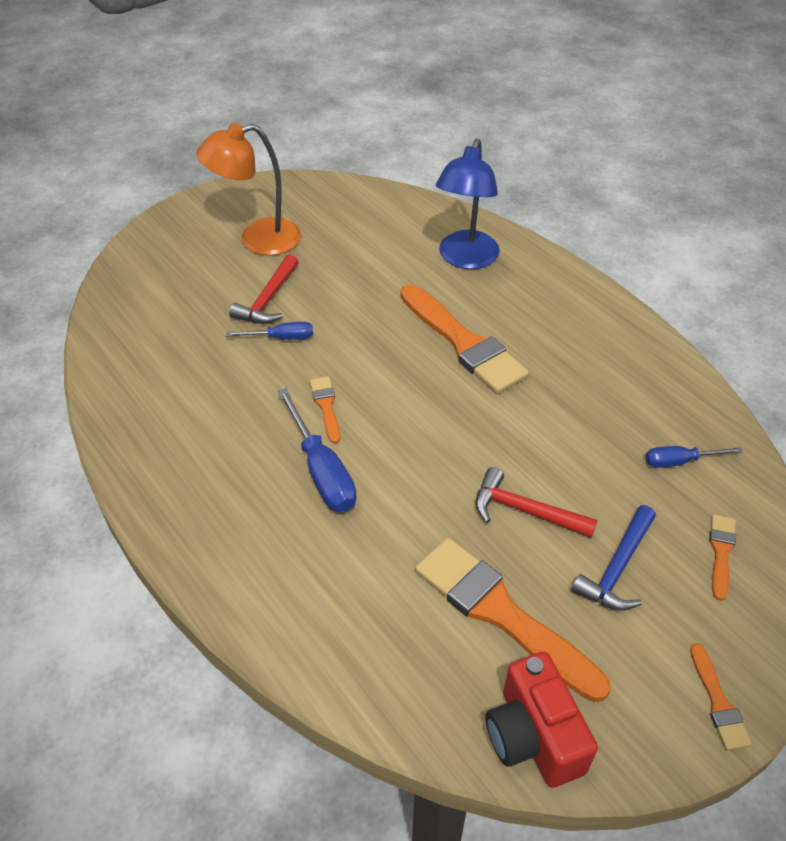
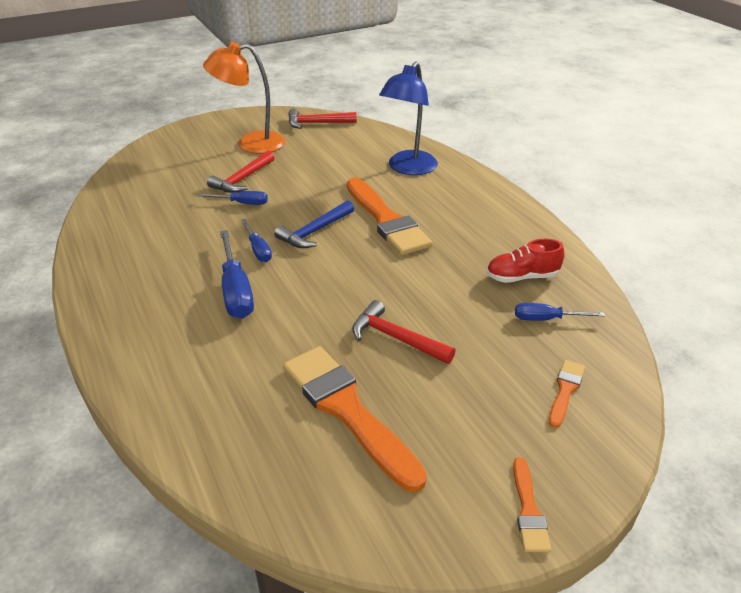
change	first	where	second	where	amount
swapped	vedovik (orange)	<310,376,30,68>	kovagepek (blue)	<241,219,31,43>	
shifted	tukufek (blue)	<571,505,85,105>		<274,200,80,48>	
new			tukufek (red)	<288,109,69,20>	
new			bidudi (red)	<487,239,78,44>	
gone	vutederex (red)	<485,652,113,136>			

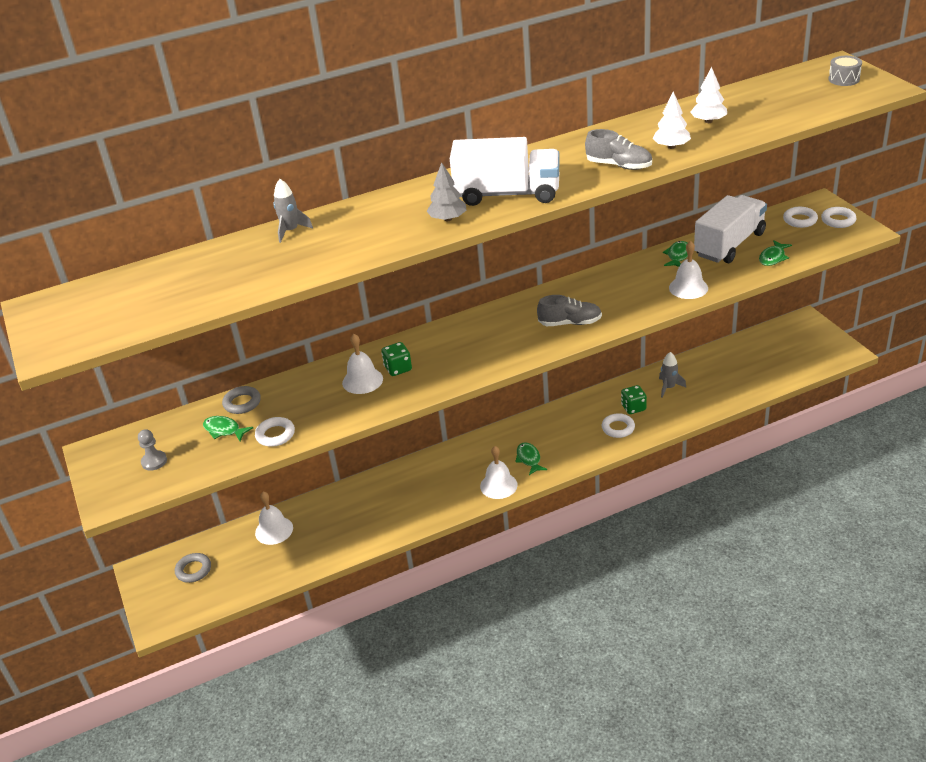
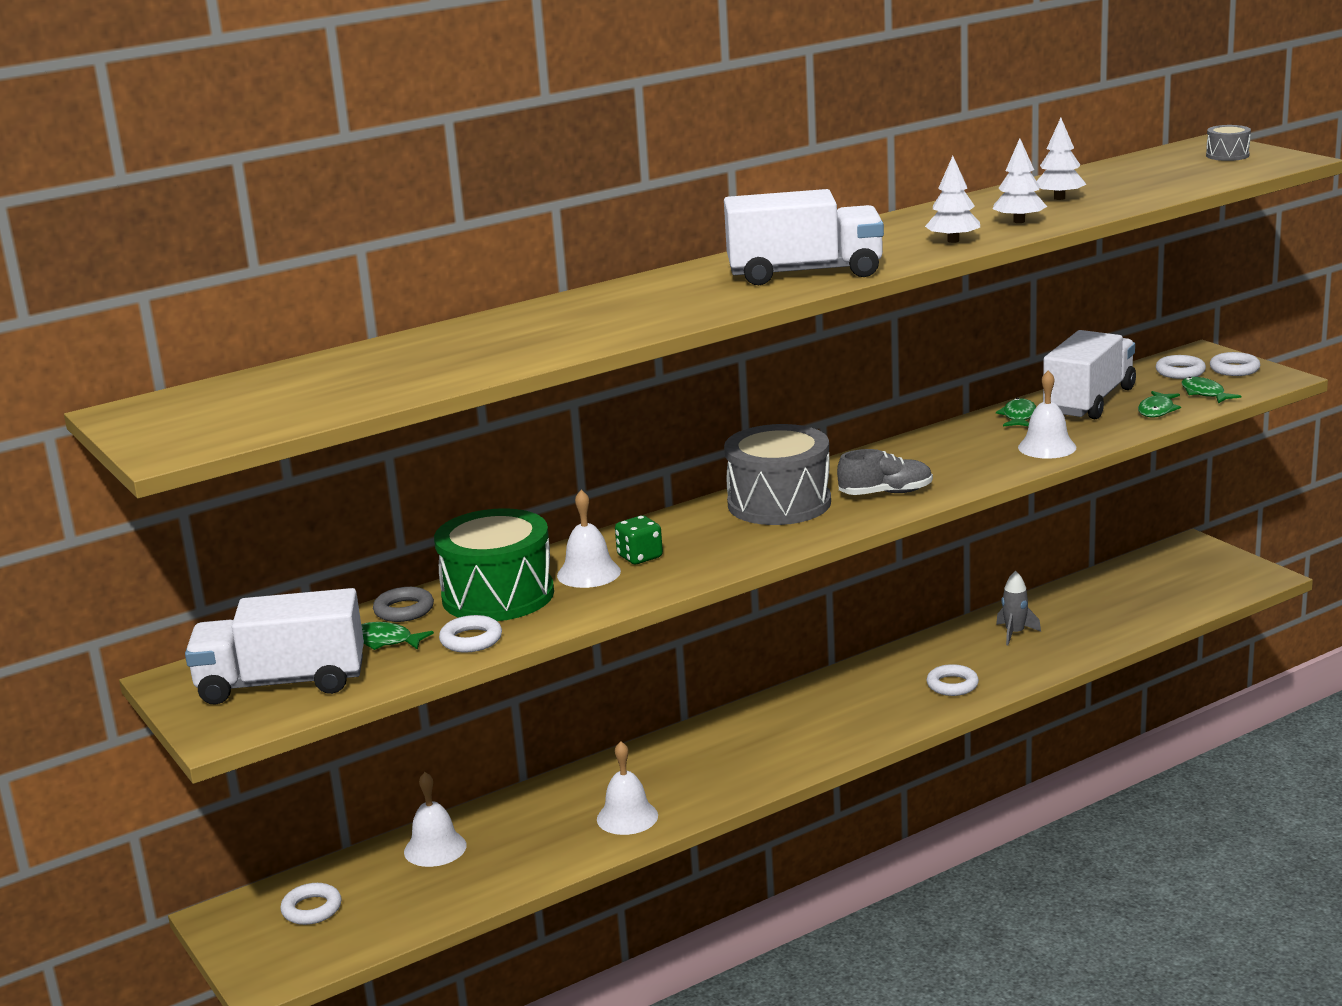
change	first	where	second	where	amount
swapped	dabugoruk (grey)	<138,429,29,42>	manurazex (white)	<185,588,179,117>	
repainted	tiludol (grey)	<175,553,36,30>	tiludol (white)	<281,883,60,42>	
new			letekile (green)	<434,508,120,113>	
shifted	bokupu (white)	<480,446,38,53>		<597,741,61,94>	
new			letekile (grey)	<724,424,107,101>	
swapped	bidudi (grey)	<585,129,67,41>	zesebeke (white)	<925,156,55,87>	
shifted	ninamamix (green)	<515,442,32,33>		<1181,377,60,27>	
gone	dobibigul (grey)	<273,179,40,64>			
gone	zesebeke (grey)	<426,162,41,59>			
gone	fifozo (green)	<621,385,26,29>			

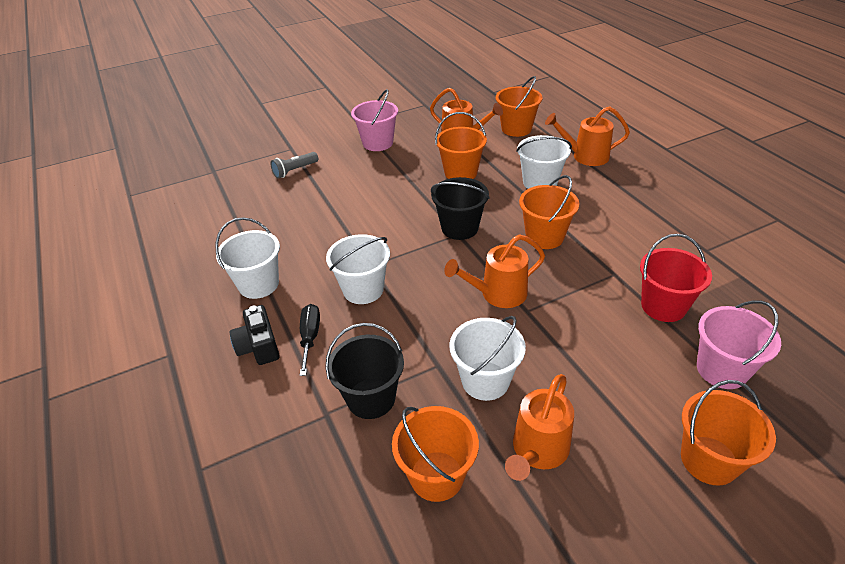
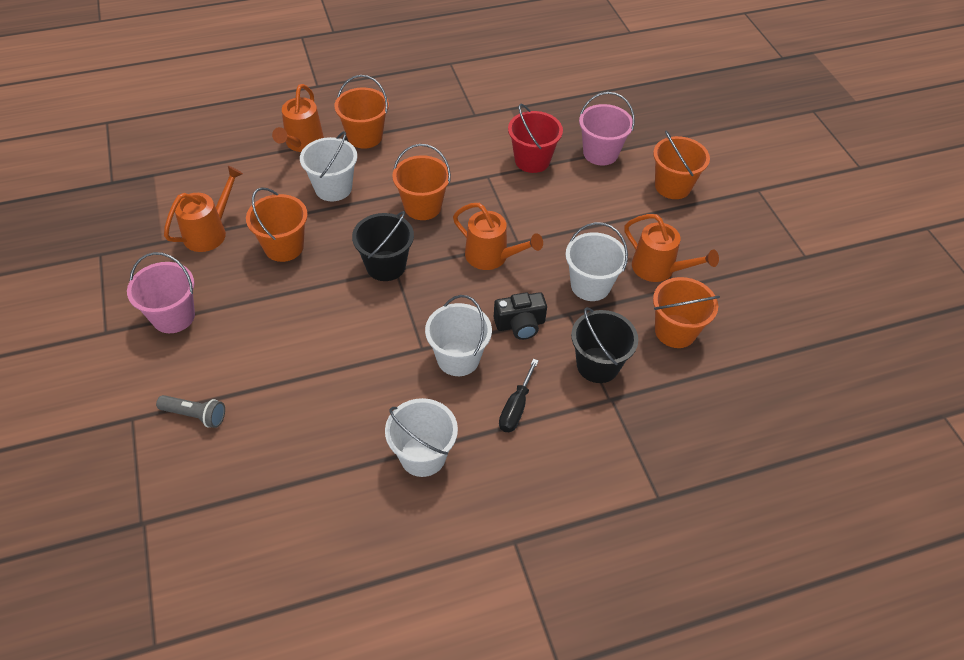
change	first	where	second	where	amount
rotated	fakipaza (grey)	<270,152,48,26>		<156,395,69,33>	45 degrees counterclockwise
shifted	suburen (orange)	<496,76,46,61>		<335,75,54,74>	
rotated	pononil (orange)	<444,235,101,73>		<453,203,90,67>	45 degrees counterclockwise
shifted	vutederex (black)	<230,305,50,60>		<494,292,53,48>	
rotated	kovagepek (black)	<300,304,20,72>		<499,359,40,73>	75 degrees counterclockwise

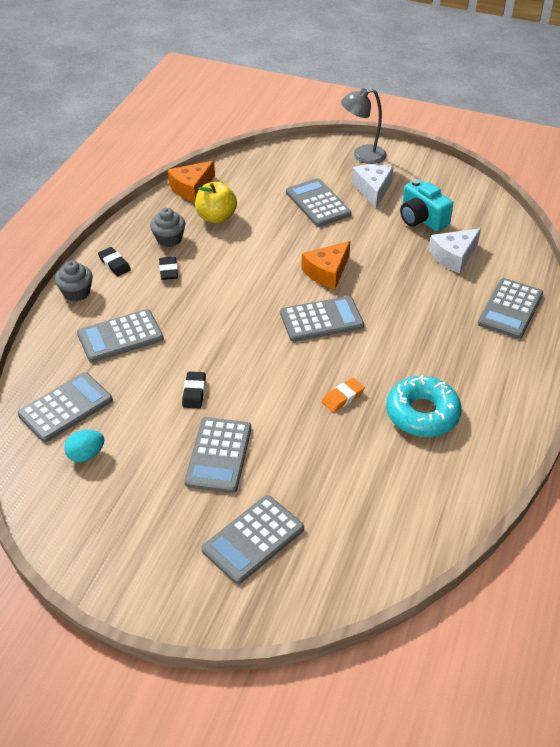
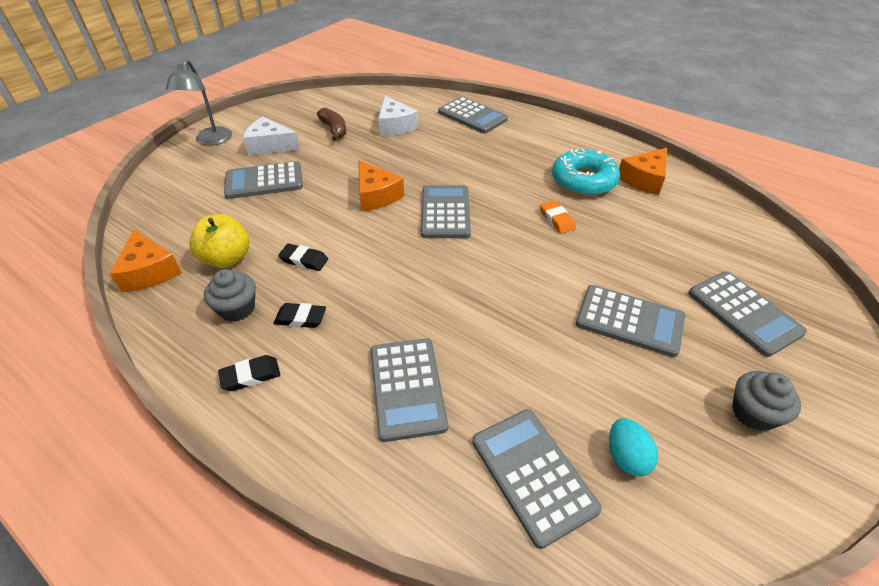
change	first	where	second	where	amount
shifted	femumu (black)	<182,372,24,36>		<278,243,50,28>	
swapped	vutederex (turquoise)	<400,179,53,52>	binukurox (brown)	<317,108,29,33>	
new			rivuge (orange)	<619,148,48,47>	
shifted	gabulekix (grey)	<55,261,38,41>		<732,371,69,60>	

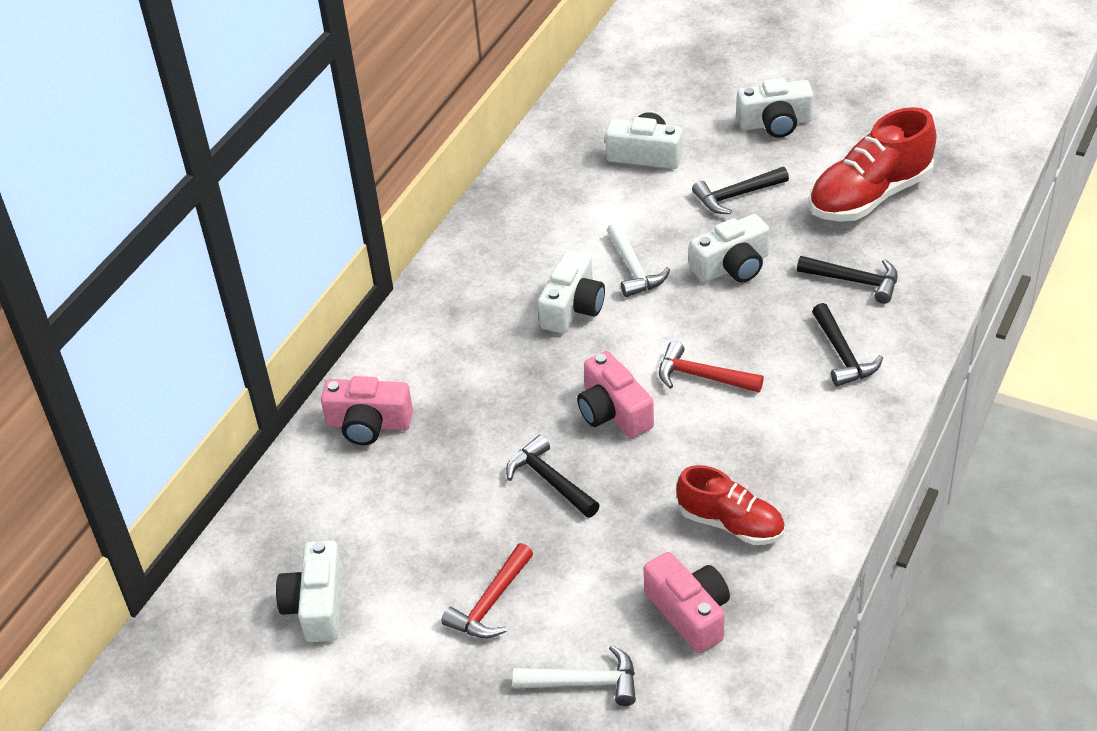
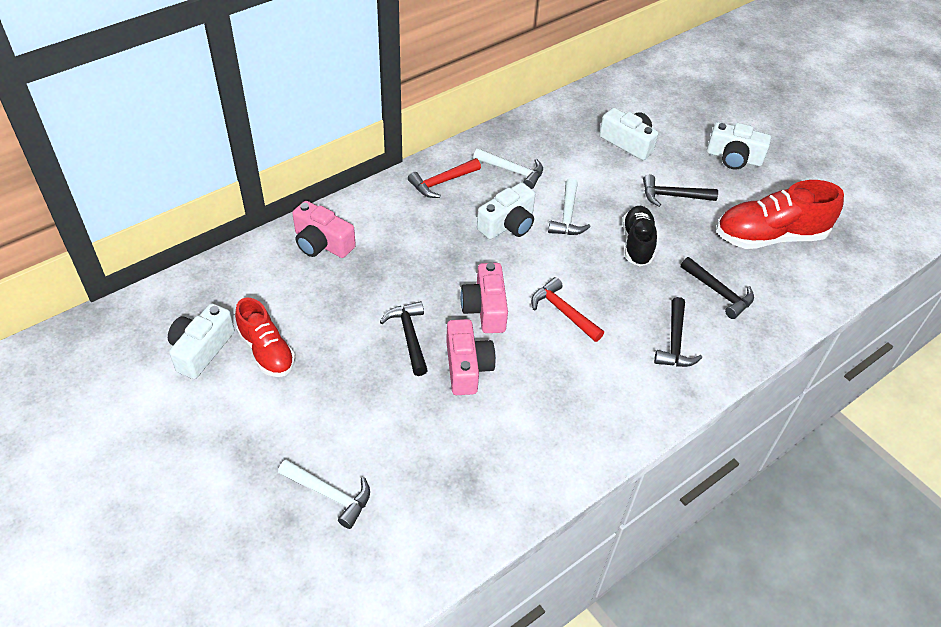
change	first	where	second	where	amount
shifted	bidudi (red)	<676,465,109,80>		<235,298,60,79>	
shifted	tukufek (red)	<441,543,92,96>		<408,158,73,40>	
shifted	vutederex (pink)	<644,552,86,101>		<446,319,50,76>	
new			tukufek (white)	<473,148,70,41>	
swapped	vutederex (white)	<689,214,81,68>	bidudi (black)	<622,206,35,60>	

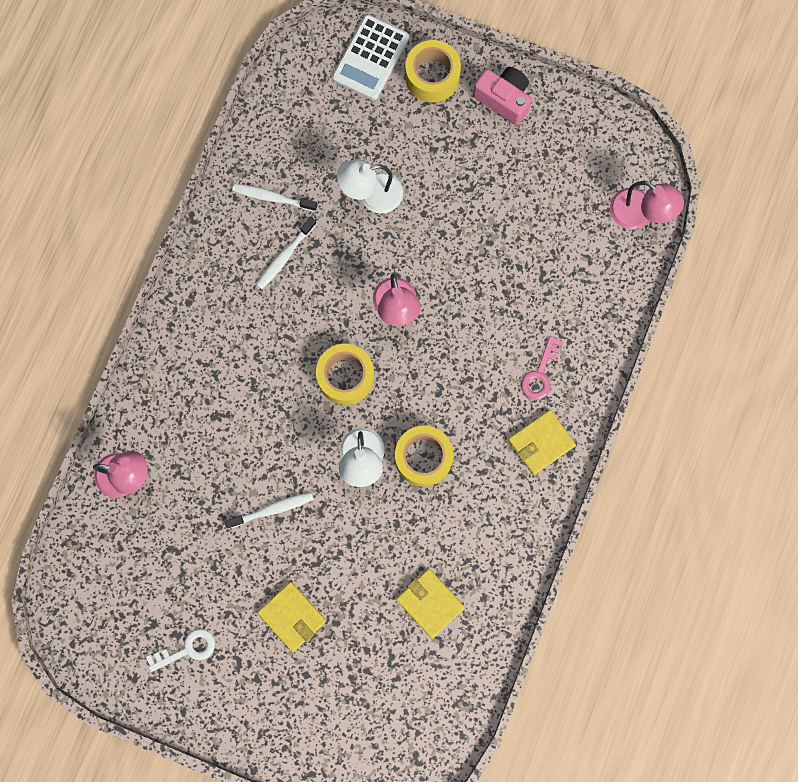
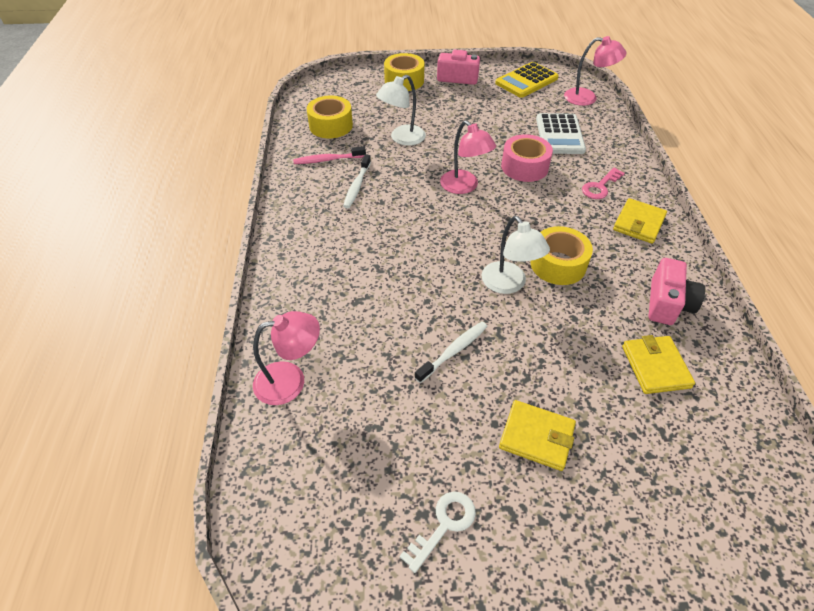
change	first	where	second	where	amount
repainted	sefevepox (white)	<232,184,85,28>	sefevepox (pink)	<293,146,73,18>	
shifted	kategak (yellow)	<316,344,58,61>		<307,96,46,42>	
new			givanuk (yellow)	<495,62,64,36>	
new			kategak (pink)	<501,134,52,48>	
shifted	givanuk (white)	<332,15,77,85>		<536,113,50,41>	
rotated	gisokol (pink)	<521,336,43,64>		<582,168,43,31>	45 degrees clockwise
rotated	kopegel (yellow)	<396,569,69,70>		<622,335,73,59>	60 degrees clockwise
new			vutederex (pink)	<649,258,56,67>	

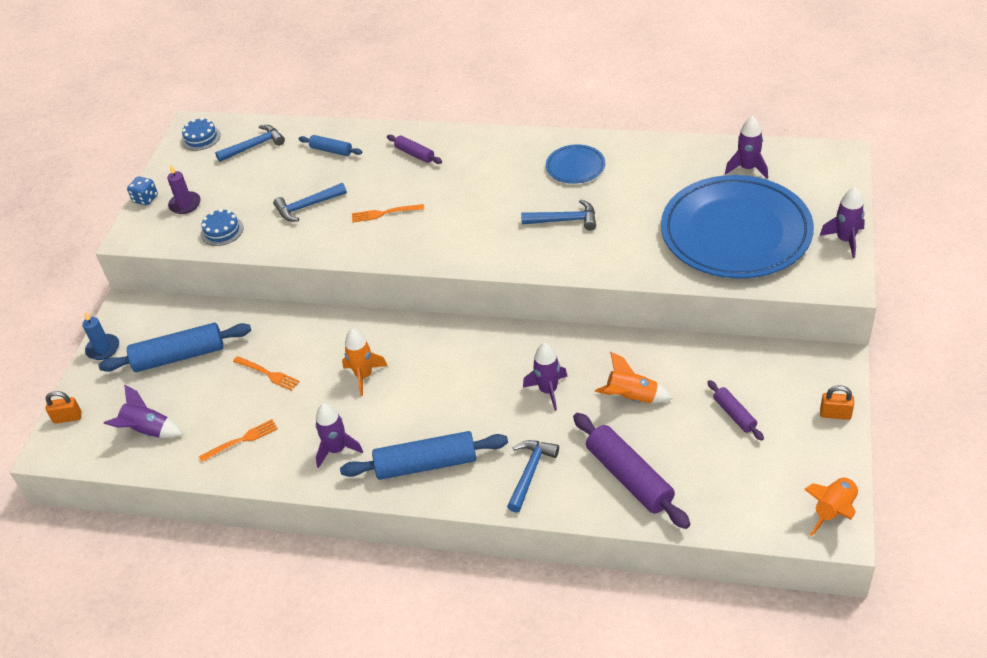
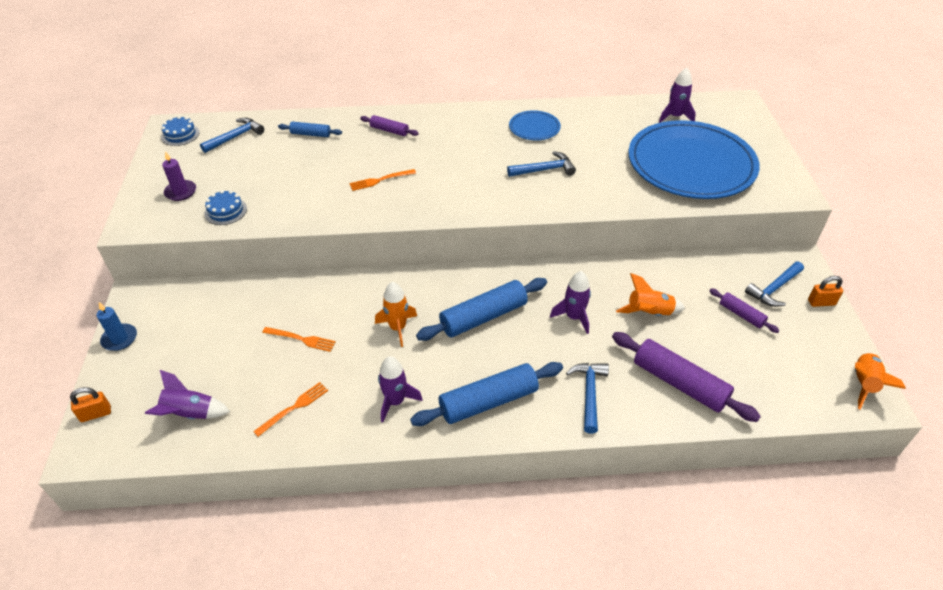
change	first	where	second	where	amount
shifted	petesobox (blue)	<98,323,153,49>		<416,278,131,63>	
shifted	tukufek (blue)	<273,183,74,38>		<745,262,59,45>	
gone	fifozo (blue)	<127,176,31,29>			
gone	dobibigul (purple)	<819,187,46,71>			

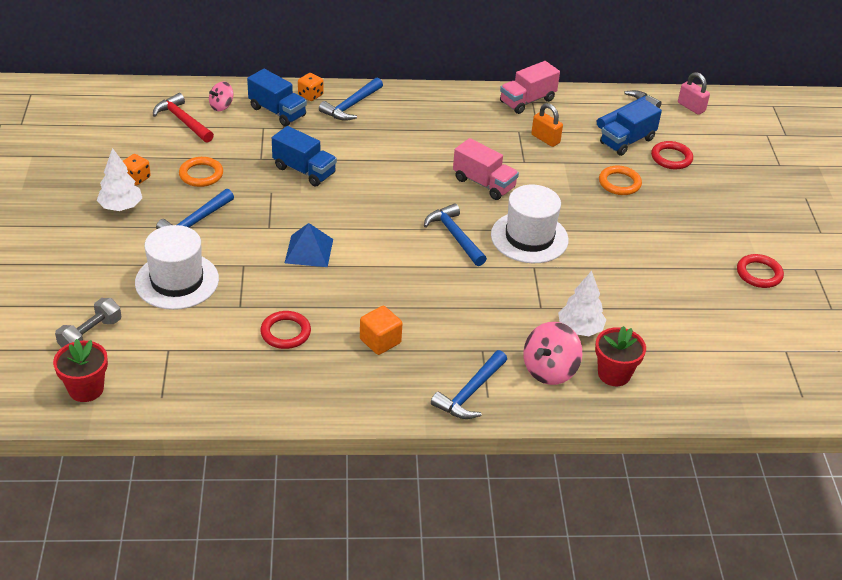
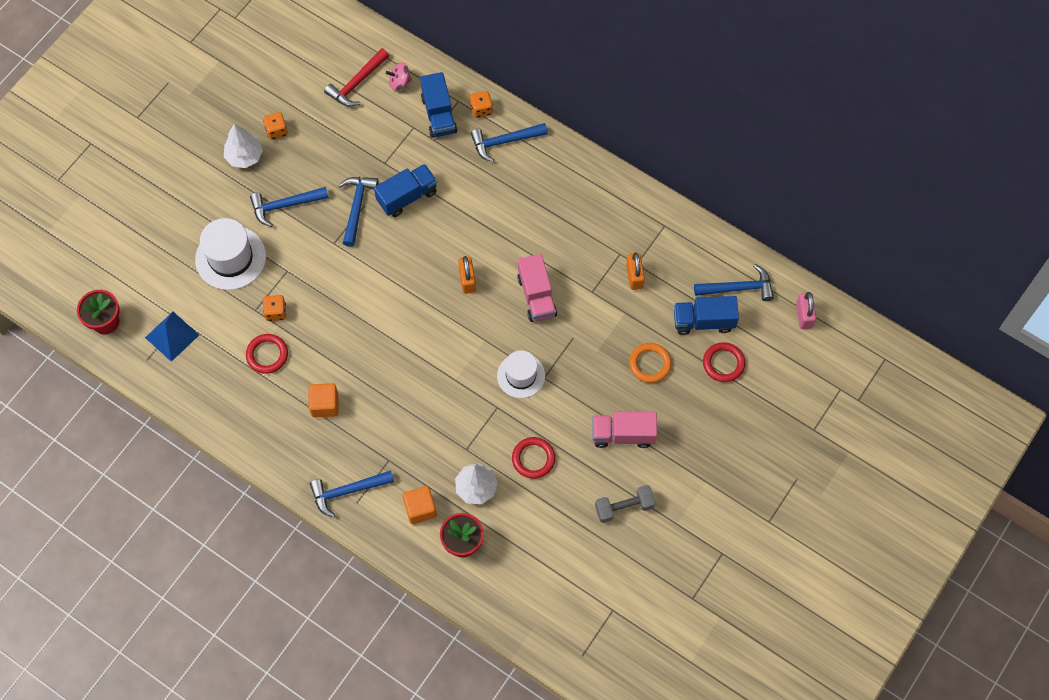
change	first	where	second	where	amount
shifted	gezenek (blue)	<285,223,48,44>		<145,312,54,50>	
new			fifozo (orange)	<263,295,23,26>	
rotated	tukufek (red)	<153,93,61,50>		<324,48,65,59>	135 degrees counterclockwise
shifted	tukufek (blue)	<424,203,63,63>		<338,177,41,70>	
rotated	manurazex (blue)	<272,126,65,60>		<374,164,63,53>	105 degrees counterclockwise
swapped	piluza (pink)	<523,322,59,63>	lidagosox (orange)	<402,486,35,38>	
new			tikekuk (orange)	<458,256,18,38>	
scaled	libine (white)	<491,185,78,78>		<497,350,48,48>	x0.66
shifted	tiludol (red)	<737,254,47,34>		<512,437,43,42>	
shifted	manurazex (pink)	<500,61,60,53>		<592,412,65,36>	
shifted	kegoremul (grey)	<55,298,66,49>		<595,485,60,38>	
gone	tiludol (orange)	<179,157,44,30>			

